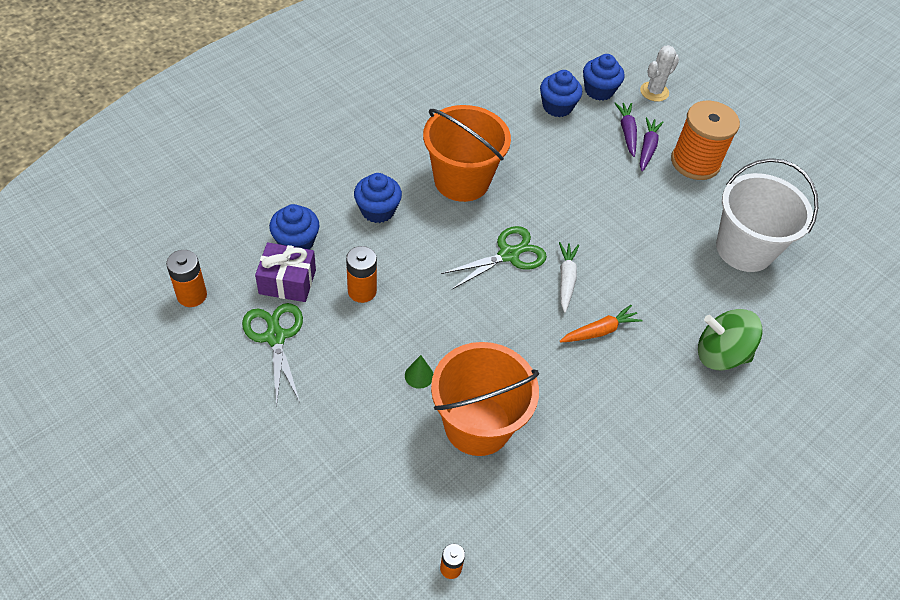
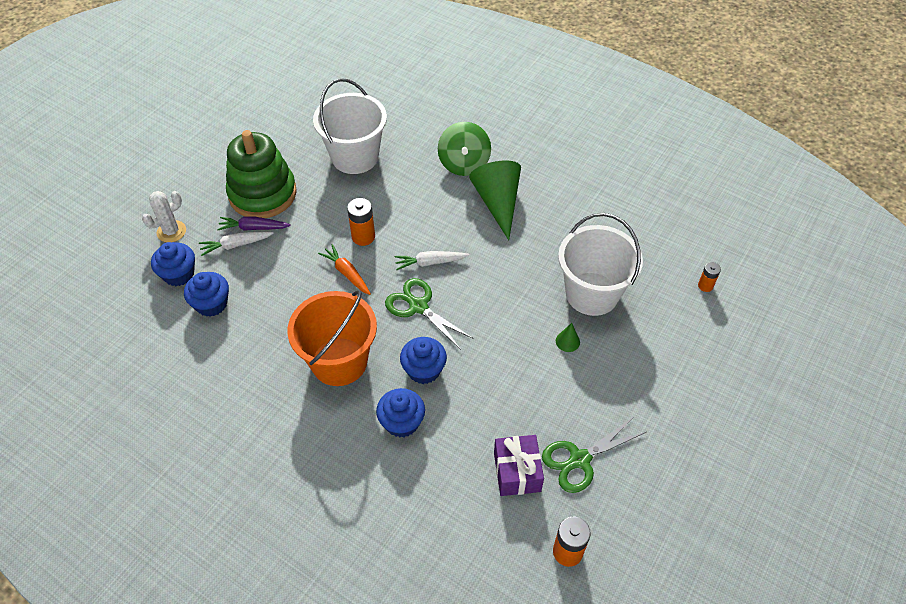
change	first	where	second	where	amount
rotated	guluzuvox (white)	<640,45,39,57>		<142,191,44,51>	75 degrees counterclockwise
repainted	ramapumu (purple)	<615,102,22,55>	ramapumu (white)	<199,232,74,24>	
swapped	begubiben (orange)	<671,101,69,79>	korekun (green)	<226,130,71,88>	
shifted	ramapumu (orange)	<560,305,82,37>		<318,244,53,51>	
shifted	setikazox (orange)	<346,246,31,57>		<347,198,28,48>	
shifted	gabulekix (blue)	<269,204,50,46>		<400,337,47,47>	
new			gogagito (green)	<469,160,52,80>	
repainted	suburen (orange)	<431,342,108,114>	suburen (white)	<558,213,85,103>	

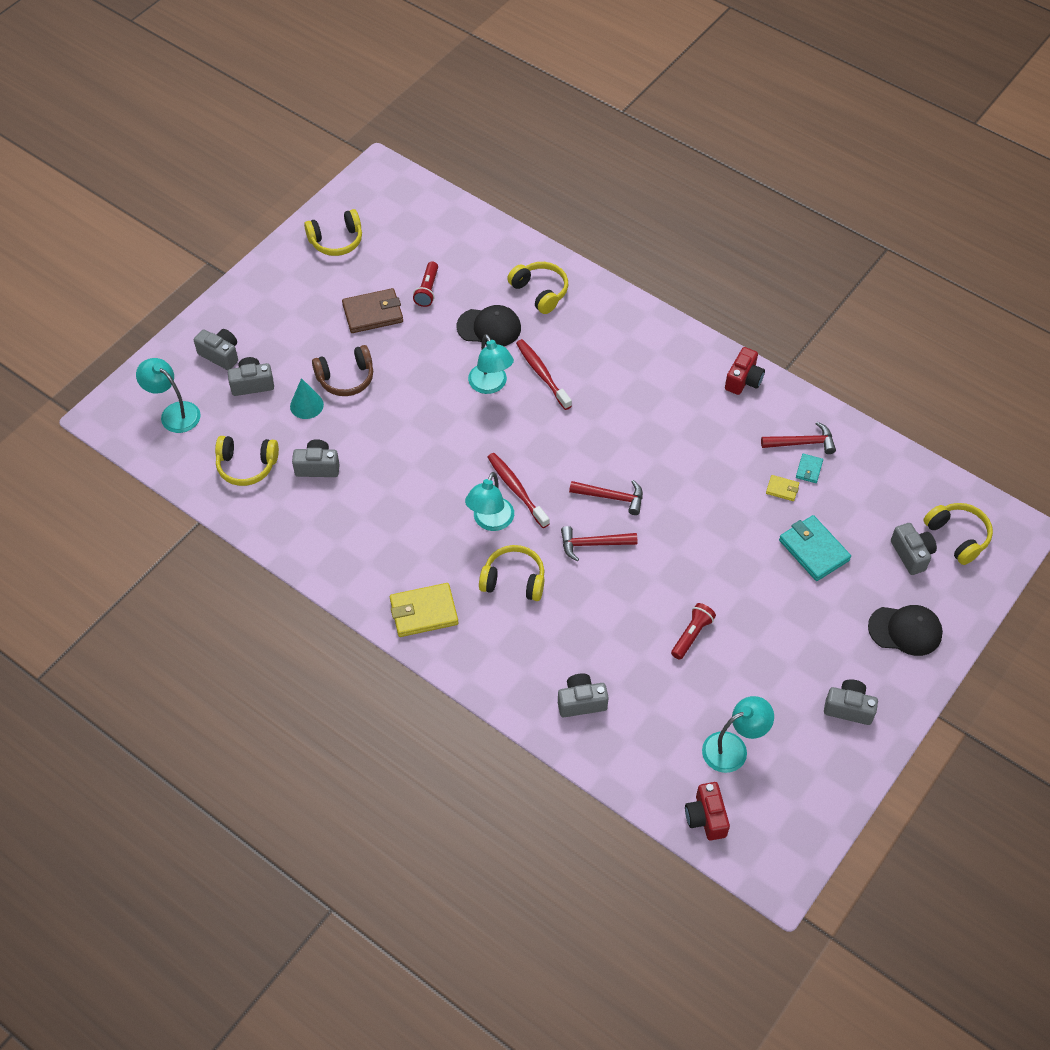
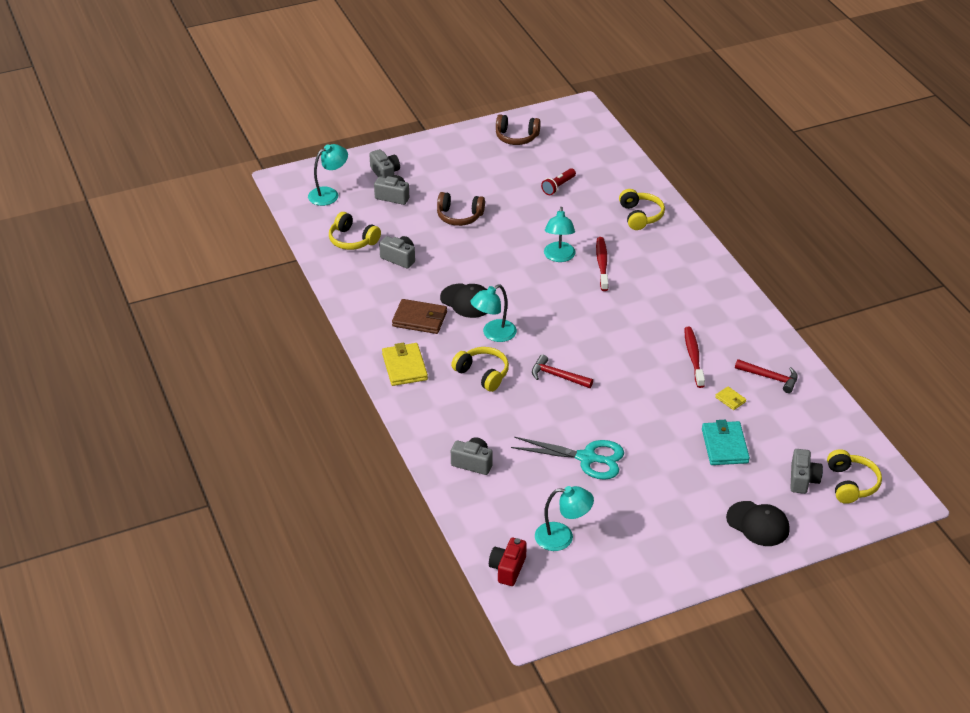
change	first	where	second	where	amount
rotated	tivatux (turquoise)	<136,358,65,75>		<308,144,40,62>	75 degrees clockwise
rotated	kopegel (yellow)	<390,583,68,54>		<382,343,46,43>	60 degrees clockwise
shifted	kopegel (brown)	<342,288,61,45>		<392,299,55,35>	
shifted	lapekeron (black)	<457,305,64,41>		<440,284,47,34>	
repainted	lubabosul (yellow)	<304,209,58,47>	lubabosul (brown)	<496,114,45,31>	
swapped	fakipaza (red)	<671,603,45,57>	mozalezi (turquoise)	<511,437,113,43>	
shifted	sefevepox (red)	<488,453,62,75>		<684,327,21,61>	
gone	gogagito (turquoise)	<290,378,34,41>			
gone	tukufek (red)	<569,480,74,35>			
gone	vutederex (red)	<725,347,40,48>			
gone	kopegel (turquoise)	<796,454,27,29>			
gone	vutederex (grey)	<824,679,54,46>			

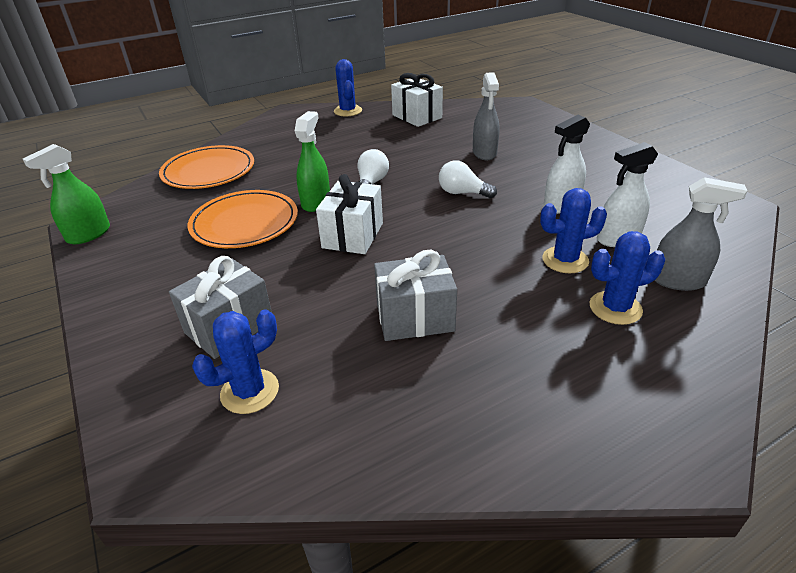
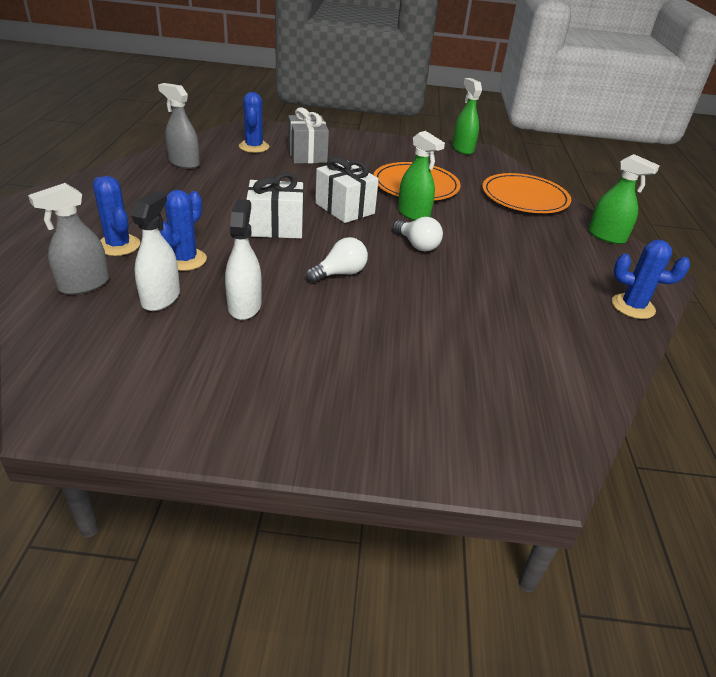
change	first	where	second	where	amount
rotated	guluzuvox (blue)	<589,231,76,94>		<93,176,47,80>	60 degrees counterclockwise
shifted	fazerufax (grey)	<473,72,27,88>		<158,83,42,86>	
shifted	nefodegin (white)	<391,73,52,54>		<246,173,58,66>	
new			fazerufax (green)	<588,154,72,90>	
gone	nefodegin (grey)	<374,250,83,91>			

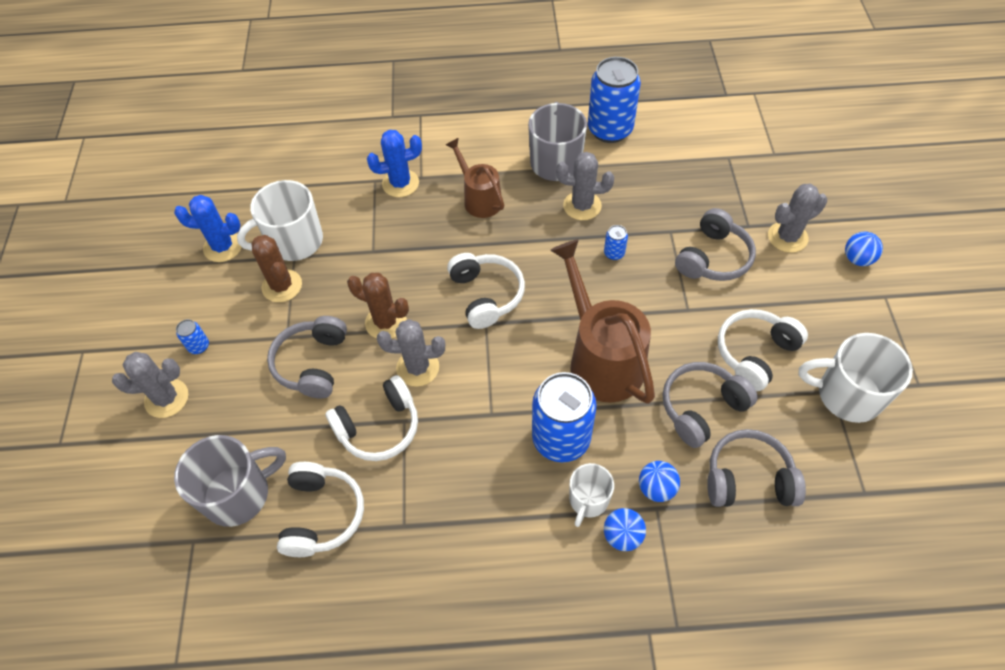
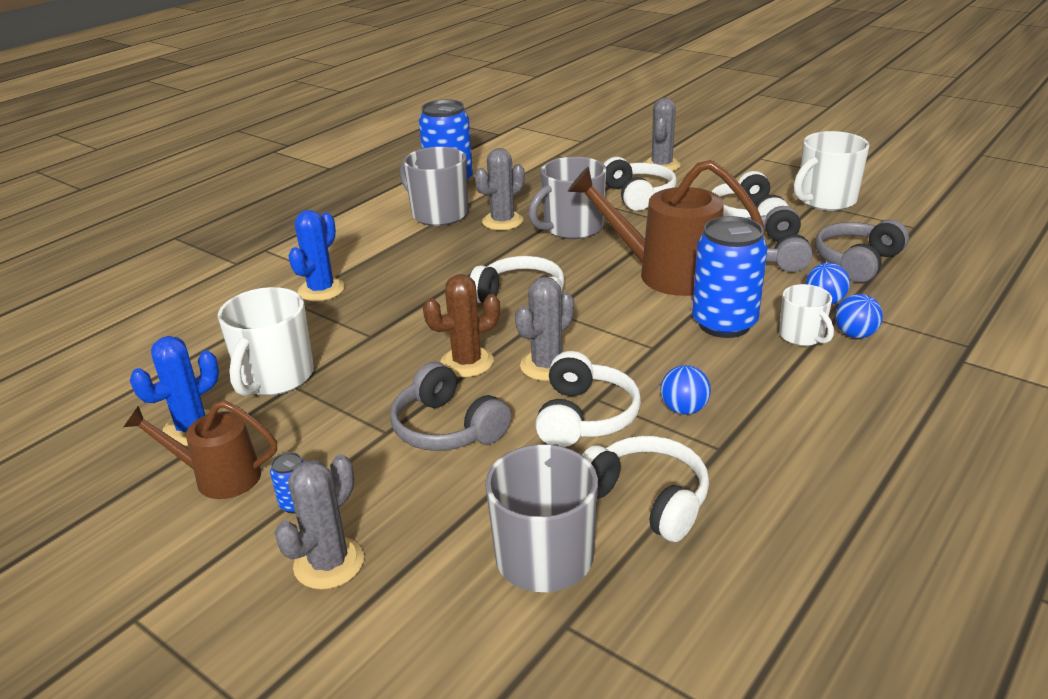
change	first	where	second	where	amount
shifted	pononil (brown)	<446,138,58,80>		<124,400,153,99>	
swapped	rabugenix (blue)	<604,225,24,35>	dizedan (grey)	<529,157,77,82>	
repainted	lubabosul (grey)	<675,208,81,73>	lubabosul (white)	<604,157,73,54>	
shifted	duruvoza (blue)	<845,232,38,34>		<661,365,50,50>	
gone	guluzuvox (brown)	<251,235,51,67>			

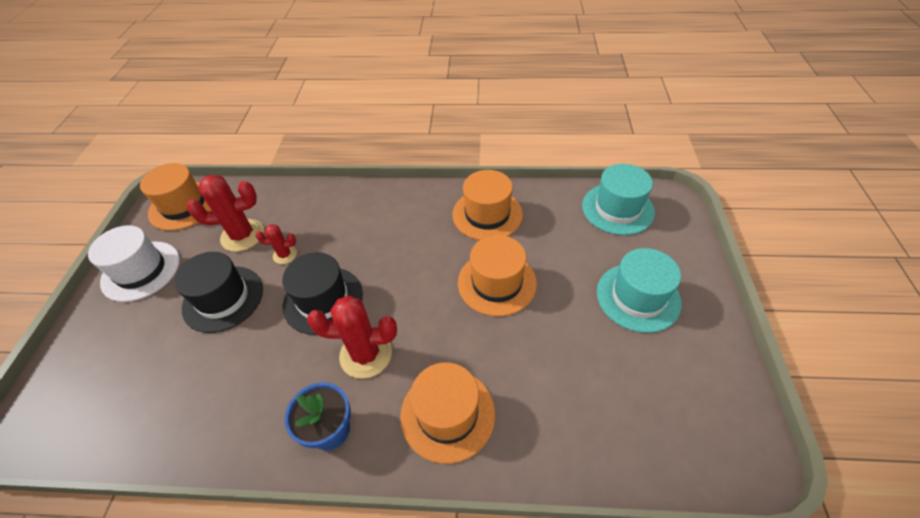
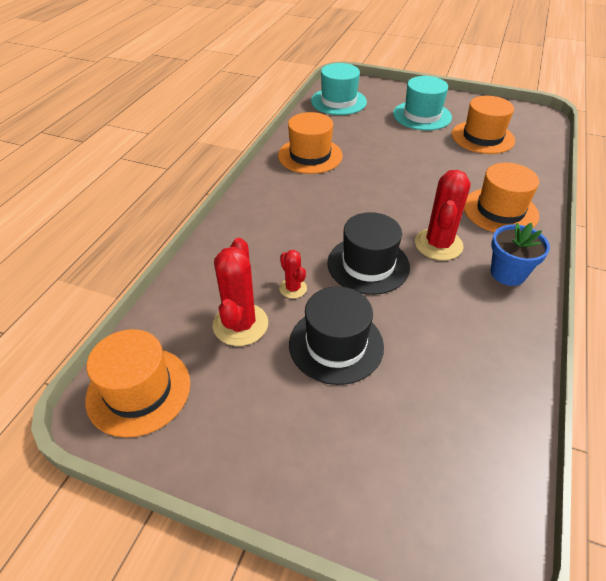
change	first	where	second	where	amount
rotated	guluzuvox (red)	<255,224,42,40>		<279,250,28,49>	45 degrees counterclockwise
shifted	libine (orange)	<458,235,79,81>		<452,96,63,58>	
gone	libine (white)	<88,225,92,77>			

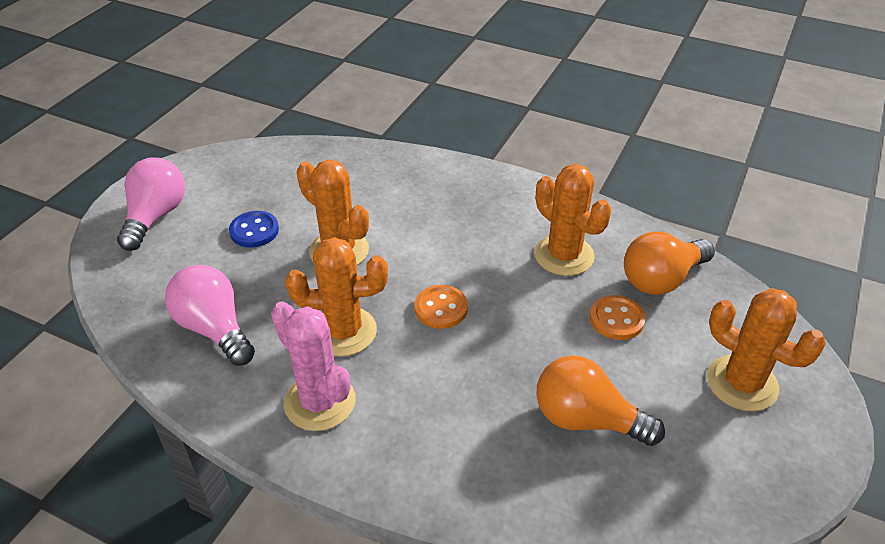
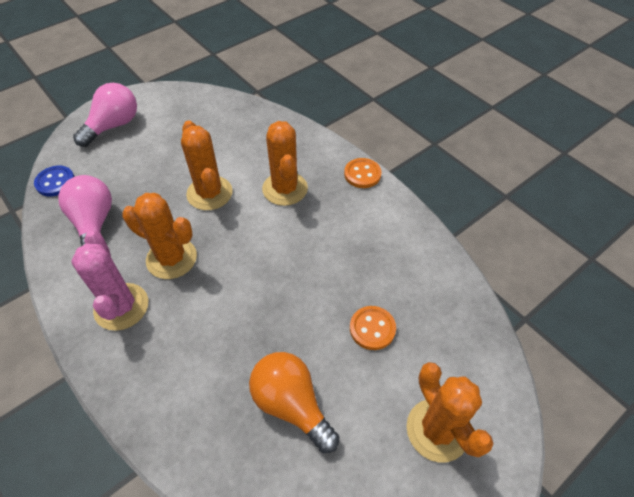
change	first	where	second	where	amount
shifted	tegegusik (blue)	<229,211,50,37>		<34,166,41,30>	
shifted	guluzuvox (orange)	<534,164,77,112>		<262,121,46,85>	
shifted	tegegusik (orange)	<414,285,54,44>		<344,158,38,30>	
gone	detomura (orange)	<624,231,91,64>			

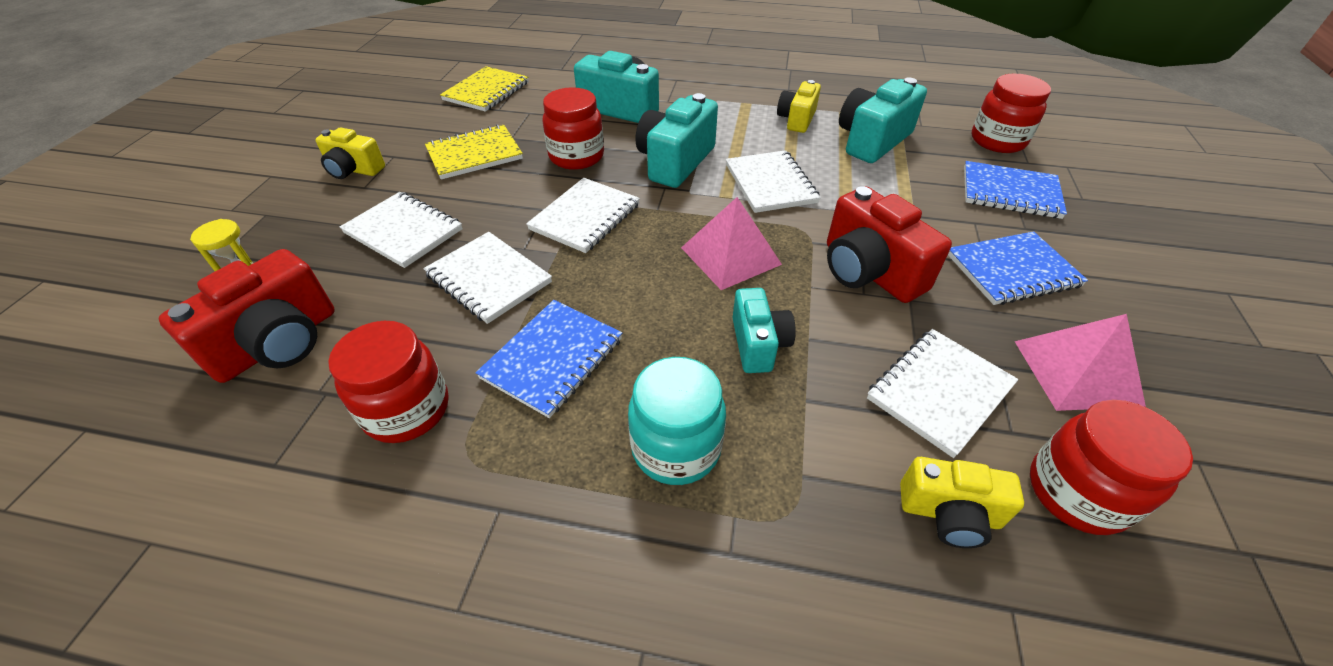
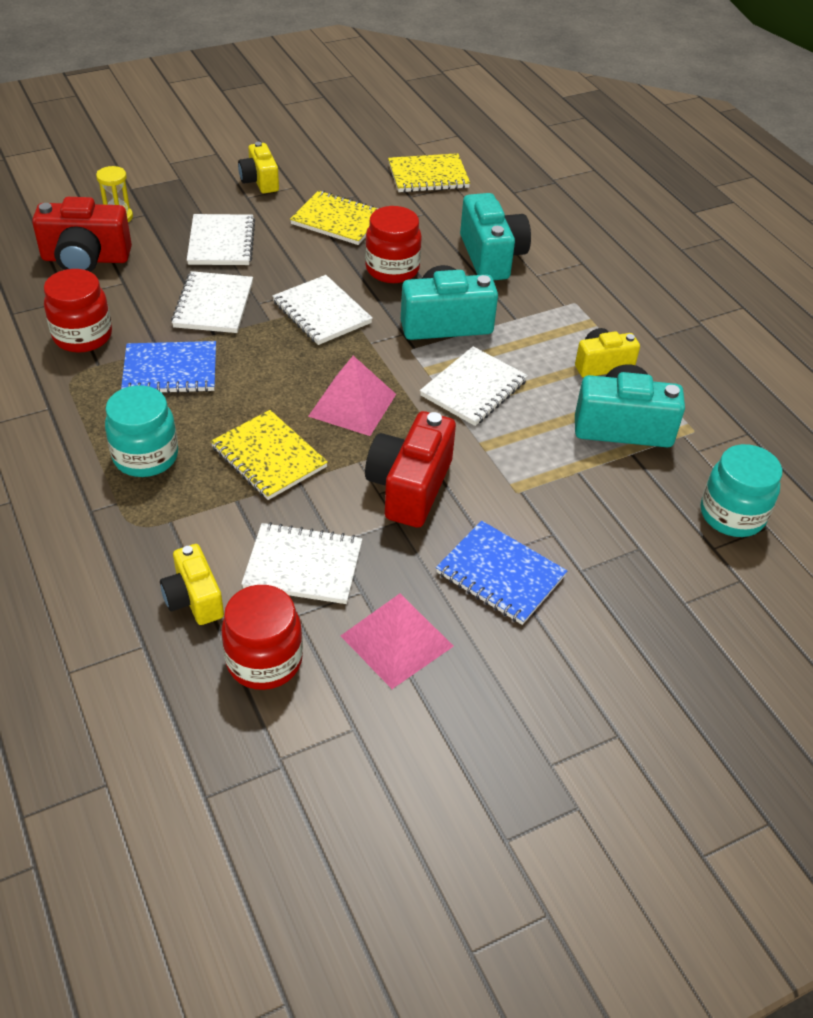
change	first	where	second	where	amount
swapped	vutederex (turquoise)	<733,288,63,85>	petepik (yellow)	<210,410,118,90>	
rotated	petepik (white)	<526,178,114,75>		<272,275,101,70>	60 degrees clockwise
repainted	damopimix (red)	<971,74,80,79>	damopimix (turquoise)	<701,444,81,93>	
gone	petepik (blue)	<964,161,103,58>			

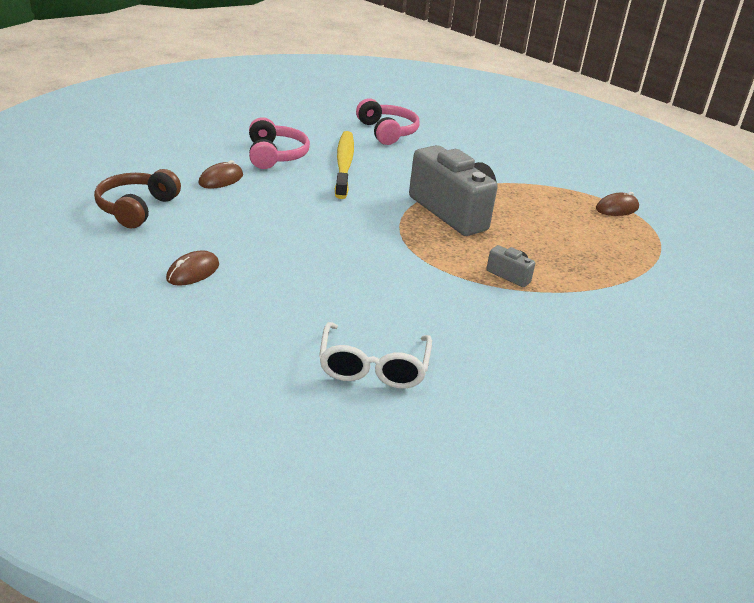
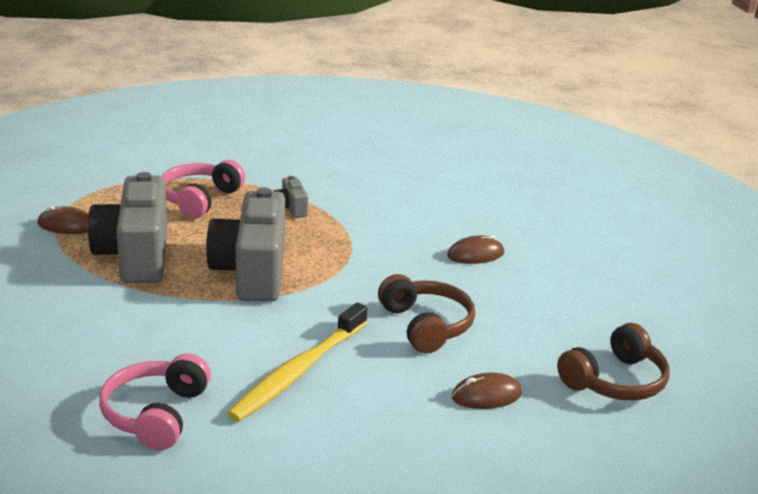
change	first	where	second	where	amount
new			vutederex (grey)	<88,172,80,111>	
shifted	lubabosul (pink)	<249,117,61,52>		<162,160,83,58>	
new			lubabosul (brown)	<378,274,97,79>	
shifted	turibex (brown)	<166,250,53,36>		<447,235,57,29>	
gone	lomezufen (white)	<319,322,113,66>			

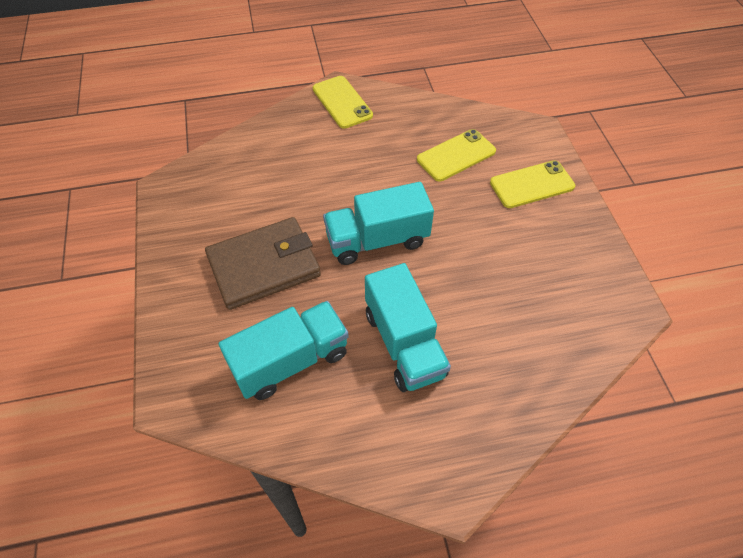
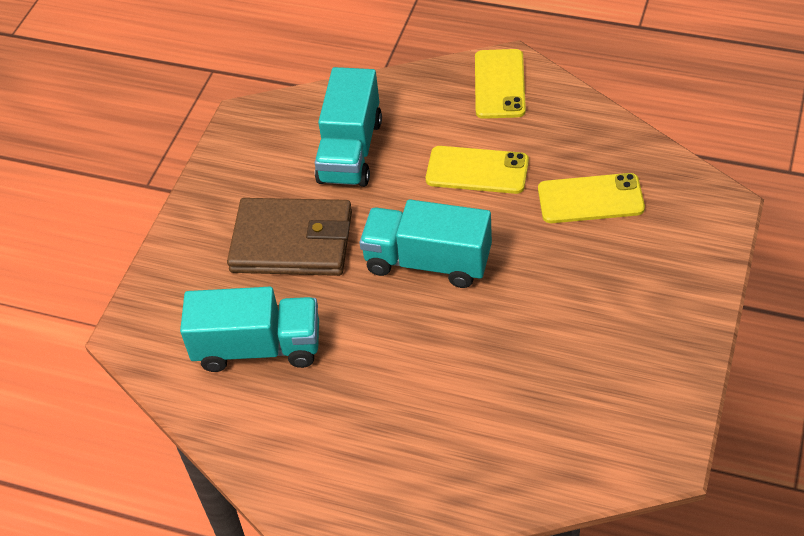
change	first	where	second	where	amount
shifted	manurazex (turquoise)	<365,263,86,129>		<315,67,67,120>	
shifted	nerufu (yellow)	<490,160,85,48>		<426,146,103,48>	

